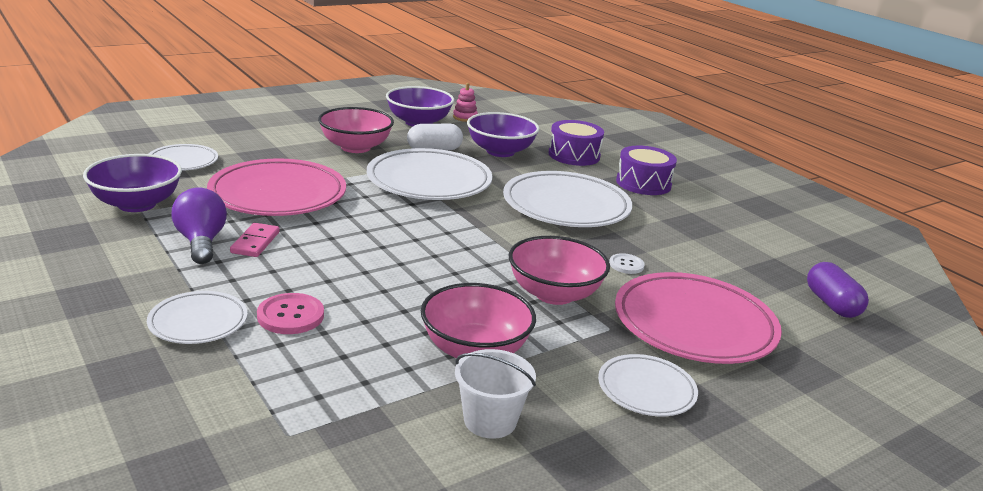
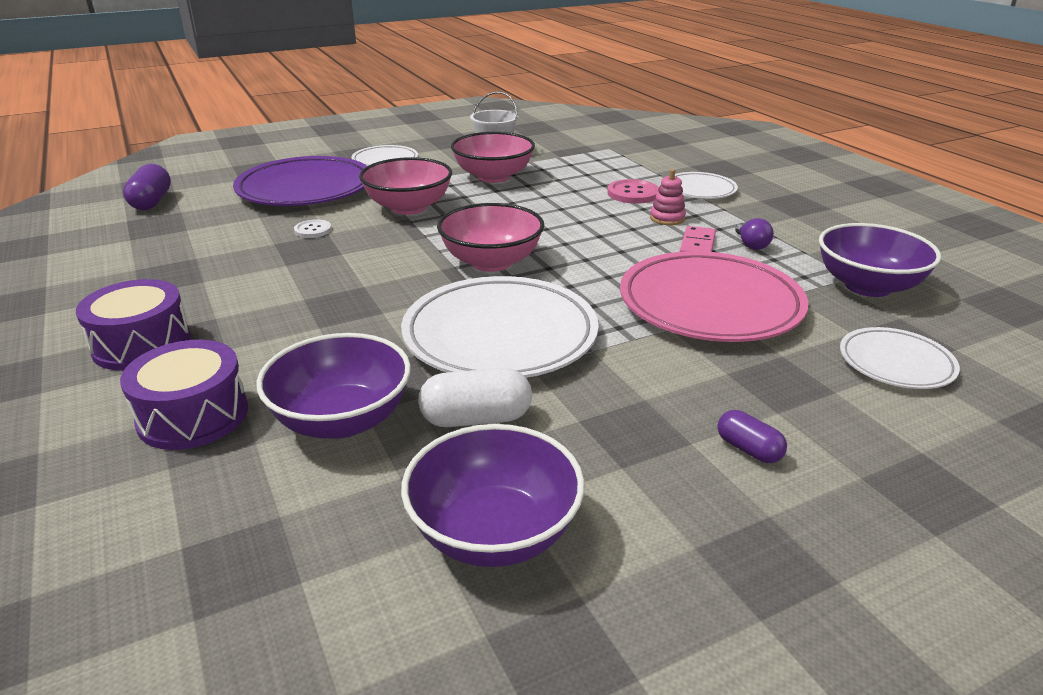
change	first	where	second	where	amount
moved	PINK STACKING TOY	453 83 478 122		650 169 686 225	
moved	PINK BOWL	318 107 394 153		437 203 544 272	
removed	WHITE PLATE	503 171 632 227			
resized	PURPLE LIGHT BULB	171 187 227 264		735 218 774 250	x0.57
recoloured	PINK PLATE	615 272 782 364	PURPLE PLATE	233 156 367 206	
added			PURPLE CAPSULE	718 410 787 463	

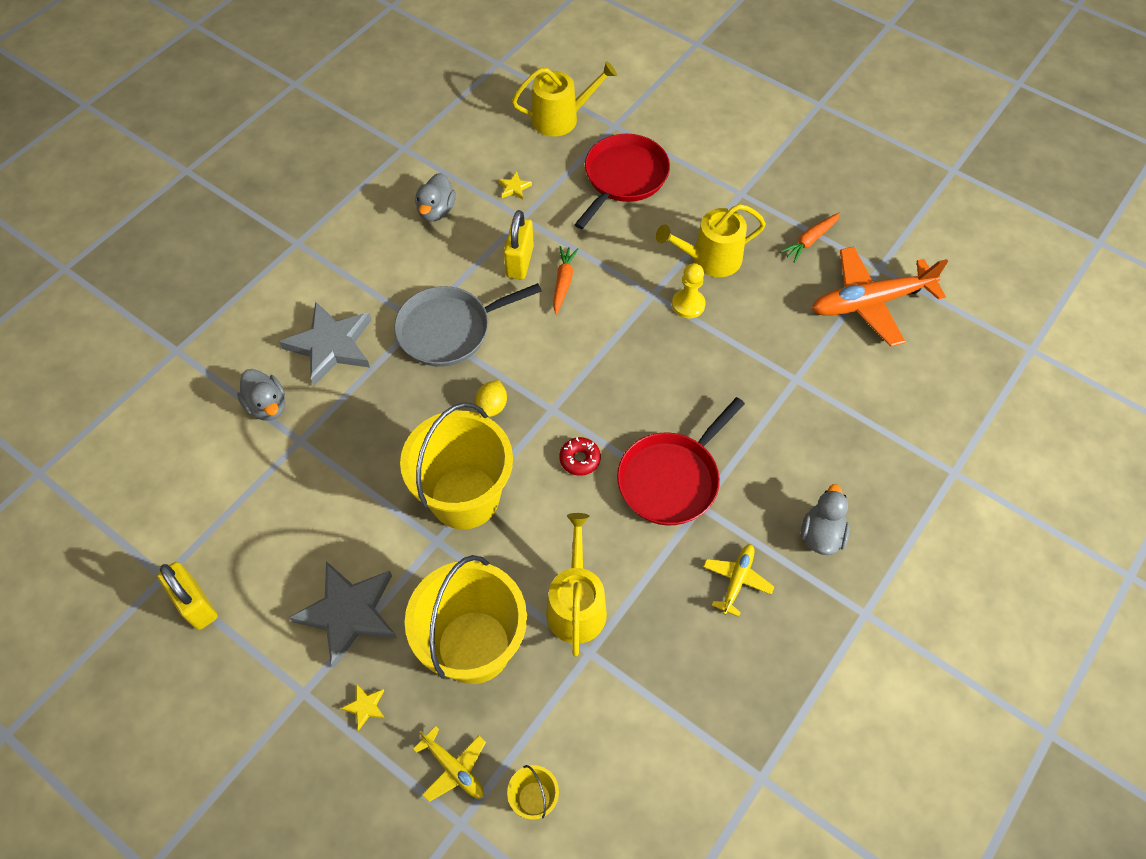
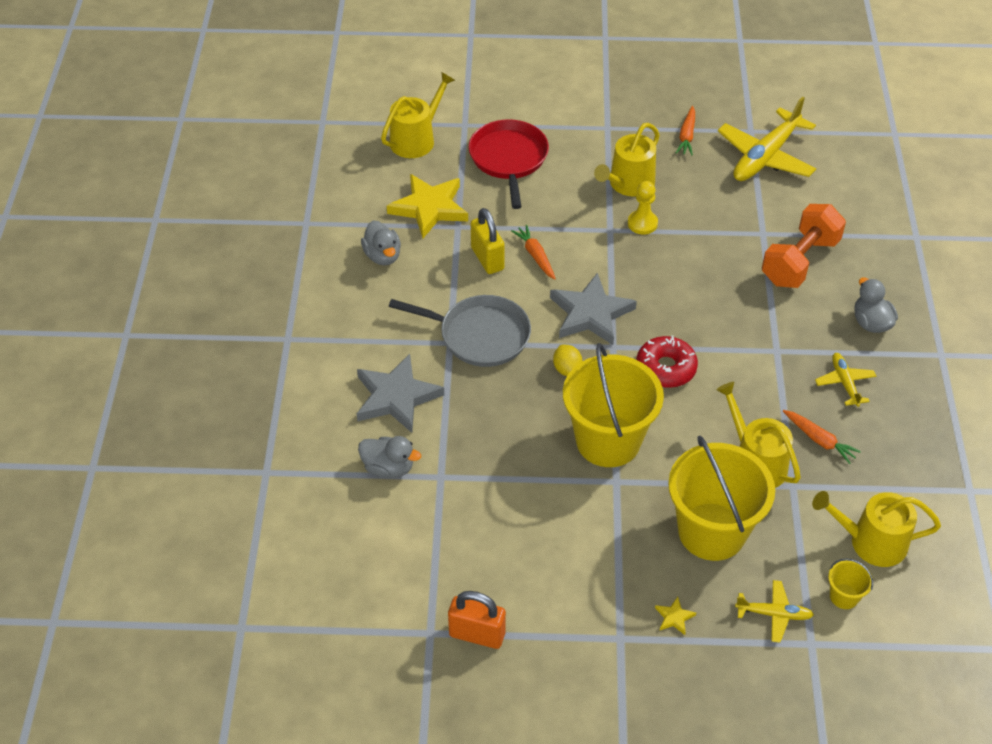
change	first	where	second	where	amount
resized	YELLOW STAR	498 172 532 200		387 174 468 238	x2.48
recoloured	ORANGE PLANE	812 246 948 347	YELLOW PLANE	718 97 816 181	
turned	GREY PAN	394 283 542 367		389 295 531 367	105 degrees counterclockwise
removed	RED PAN	617 397 745 526			
resized	RED DONUT	559 437 601 476		636 335 698 388	x1.63
moved	GREY STAR	289 561 397 668		550 273 637 345	
recoloured	YELLOW PADLOCK	157 562 218 630	ORANGE PADLOCK	448 591 506 649	
added			ORANGE DUMBBELL	762 204 846 288	
added			ORANGE CARROT	783 410 861 464	
added			YELLOW WATERING CAN	812 491 941 567	

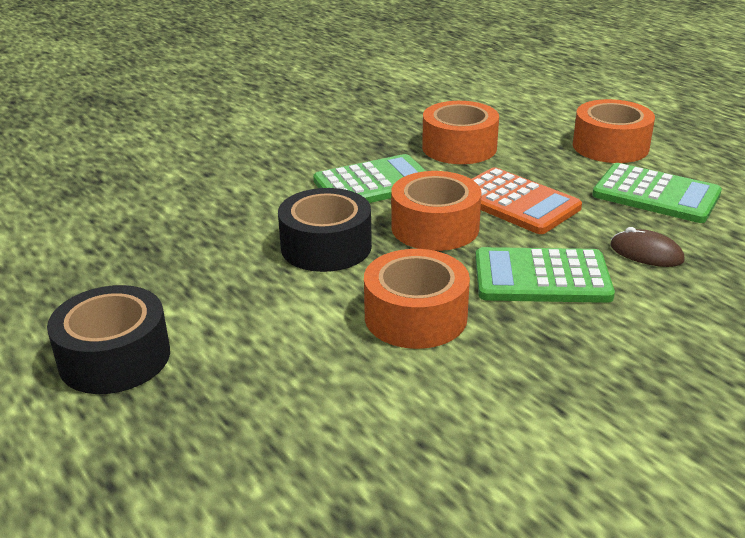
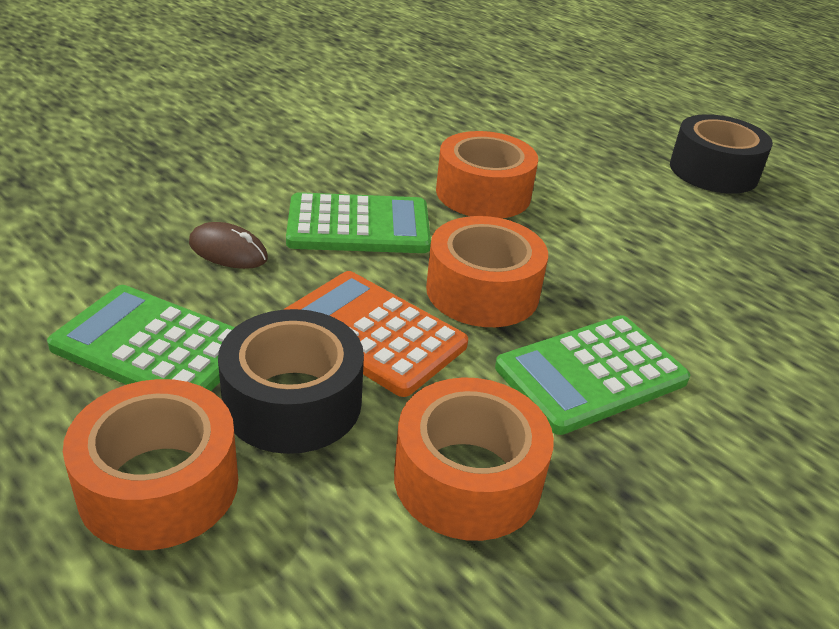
change	first	where	second	where	amount
moved	BLACK TAPE	278 188 372 272		218 309 364 454	

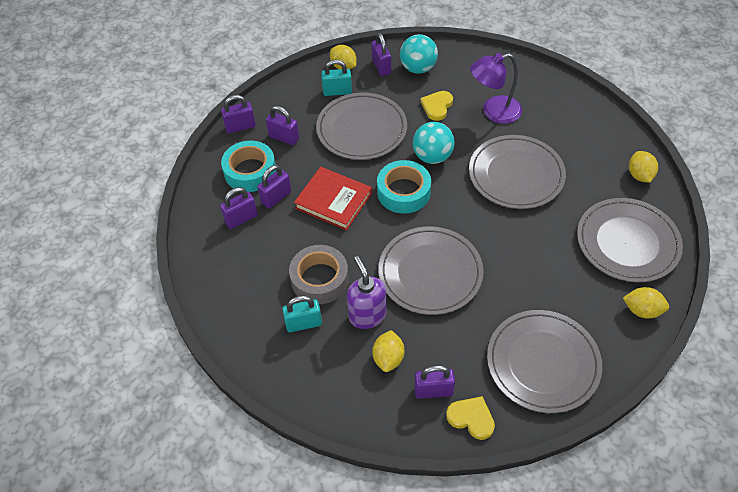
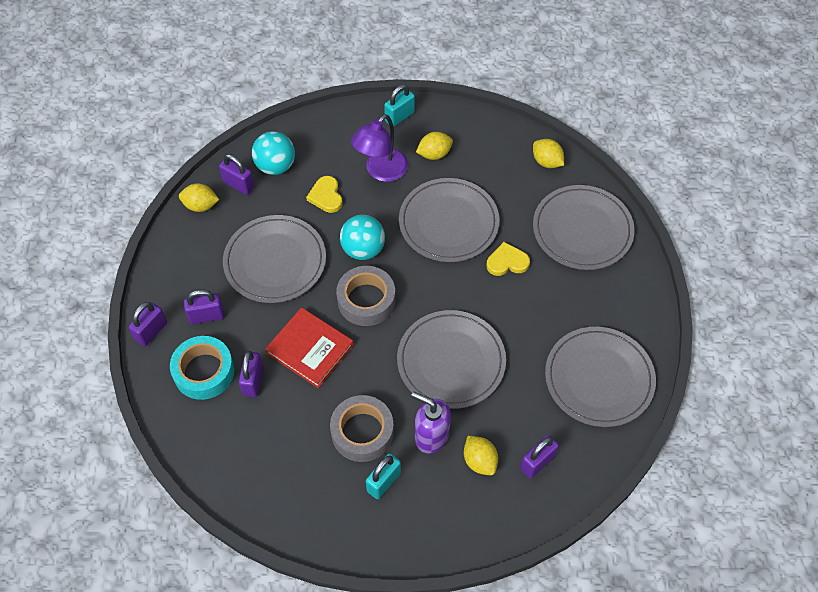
change	first	where	second	where	amount
moved	TURQUOISE PADLOCK	321 60 352 96		384 84 415 126	
recoloured	TURQUOISE TAPE	377 160 431 214	GREY TAPE	336 266 395 326	
turned	RED BOOK	294 167 372 231		265 307 354 388	45 degrees clockwise
removed	PURPLE PADLOCK	220 187 258 229			
moved	YELLOW LEMON	623 287 669 319		416 132 453 160	
moved	YELLOW HEART	446 396 495 440		486 242 530 276	

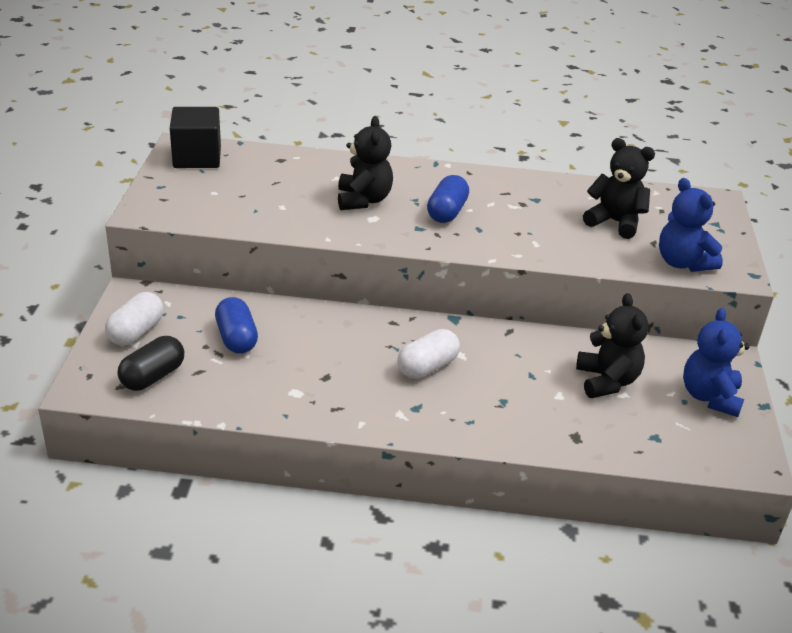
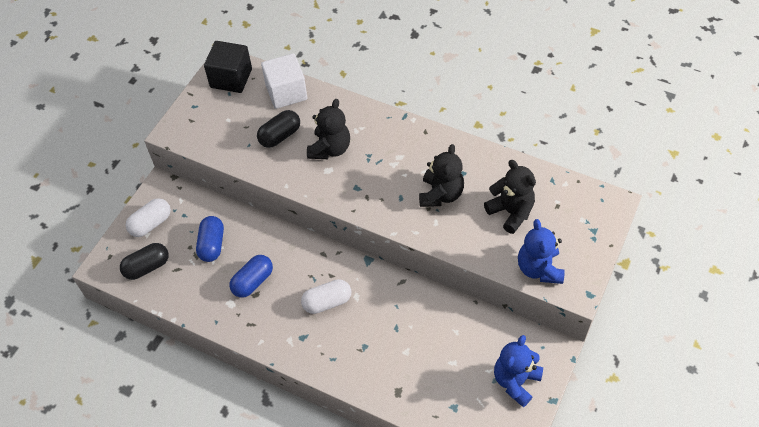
change	first	where	second	where	amount
moved	BLUE CAPSULE	427 175 469 223		230 255 273 298	
moved	BLACK TEDDY BEAR	576 293 649 398		419 144 464 207	
added			WHITE CUBE	261 53 307 109	
added			BLACK CAPSULE	257 110 300 148	

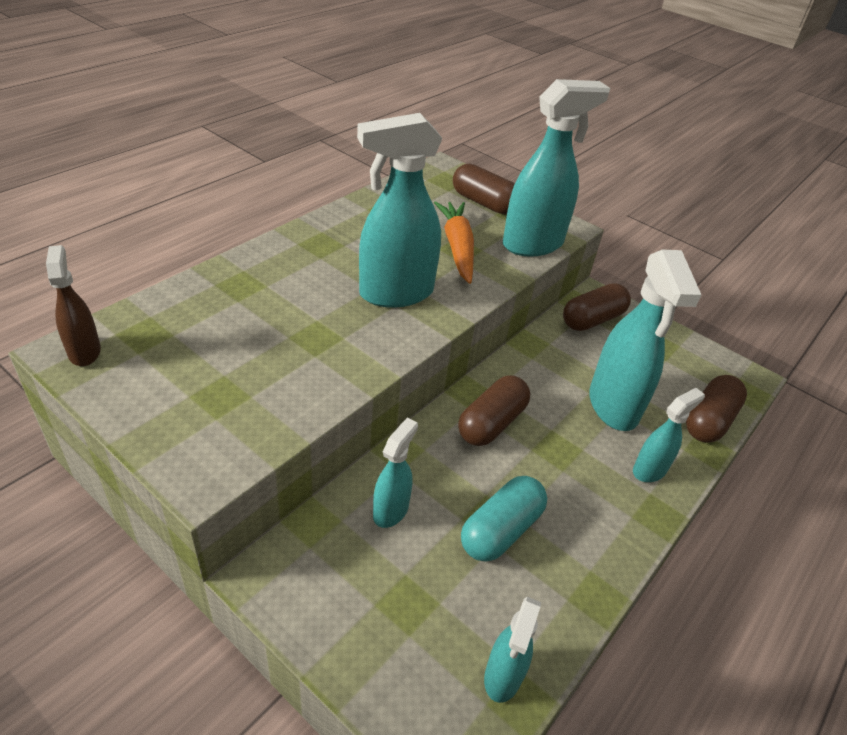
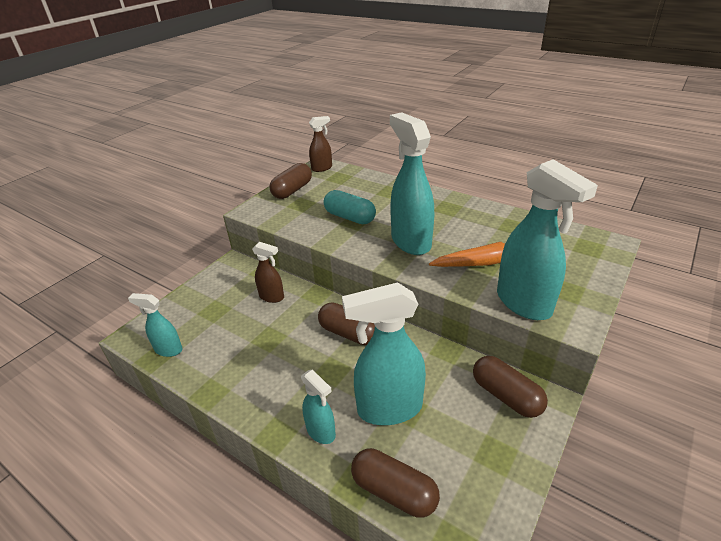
change	first	where	second	where	amount
moved	BROWN CAPSULE	453 164 515 214		269 163 312 199	
recoloured	TURQUOISE SPRAY BOTTLE	373 418 418 528	BROWN SPRAY BOTTLE	252 242 284 303	
moved	TURQUOISE CAPSULE	461 476 547 562		324 190 376 224	

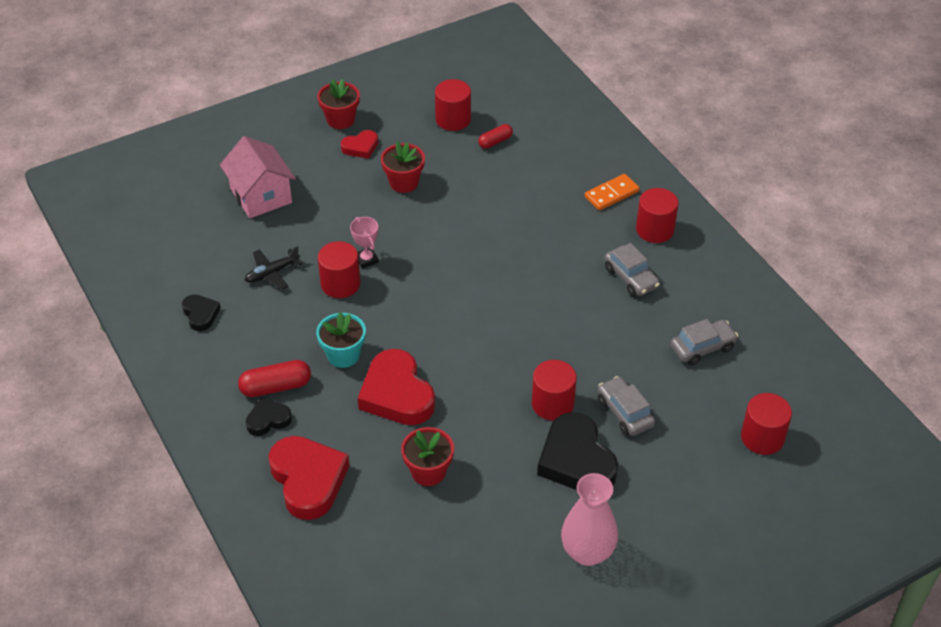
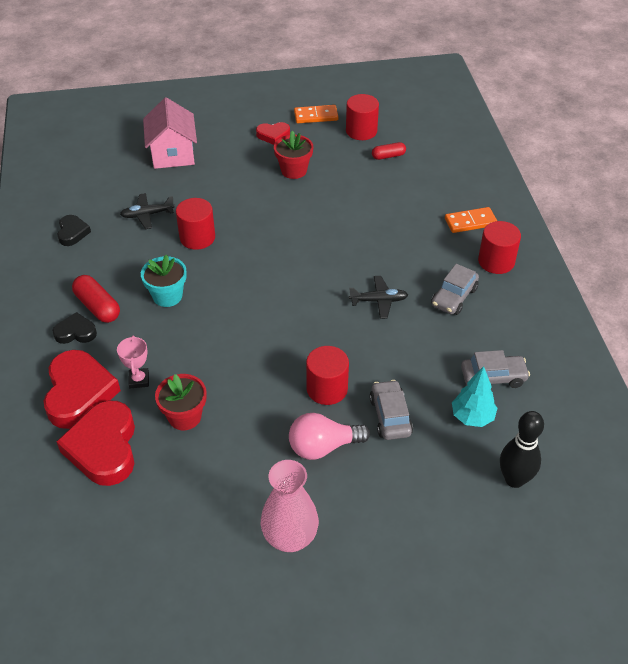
change	first	where	second	where	amount
removed	RED FLOWER POT	317 79 360 129			
moved	PINK TROPHY	350 217 379 268		117 336 149 388	
turned	GREY CAR	605 243 660 297		431 264 479 315	45 degrees clockwise
moved	RED HEART	358 349 435 425		57 400 135 486	
turned	RED CAPSULE	238 360 311 397		72 275 120 323	45 degrees clockwise
replaced	RED CYLINDER	741 393 792 455	BLACK BOWLING PIN	500 411 544 488	
replaced	BLACK HEART	537 412 618 490	PINK LIGHT BULB	289 413 370 460	
added			ORANGE DOMINO	294 105 338 123	
added			BLACK PLANE	349 276 408 319	
added			TURQUOISE TREE	452 366 497 427	

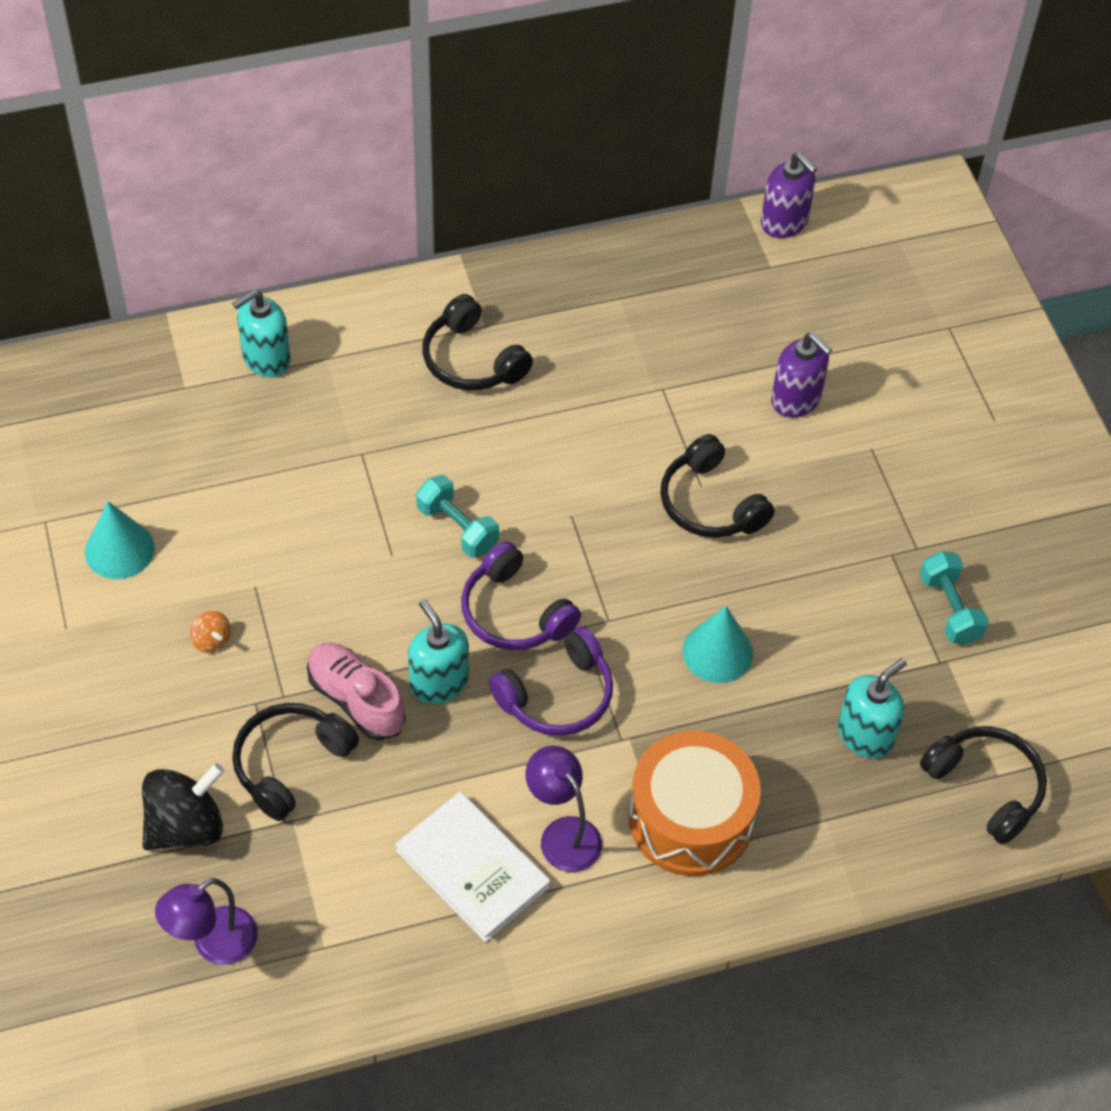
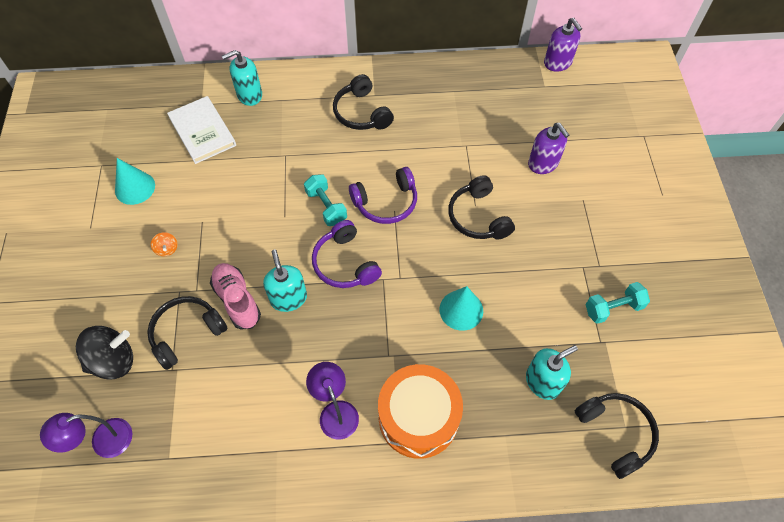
change	first	where	second	where	amount
turned	TURQUOISE DUMBBELL	920 551 989 644		585 282 650 324	75 degrees clockwise
moved	PURPLE HEADPHONES	489 627 613 736		349 167 417 224	
moved	WHITE BOOK	395 792 551 942		167 96 236 164	

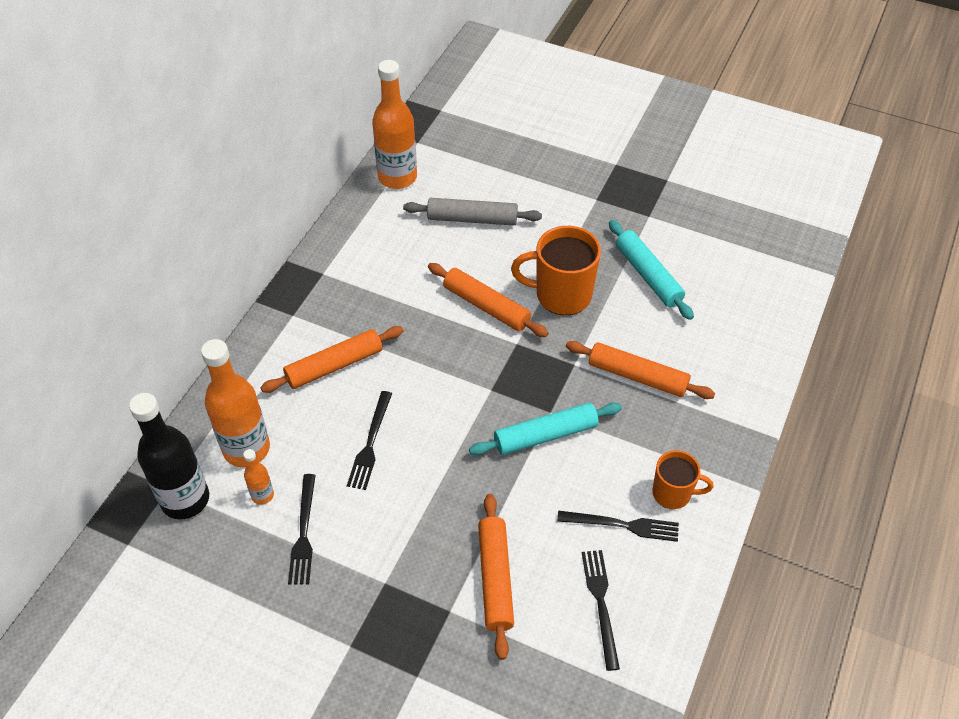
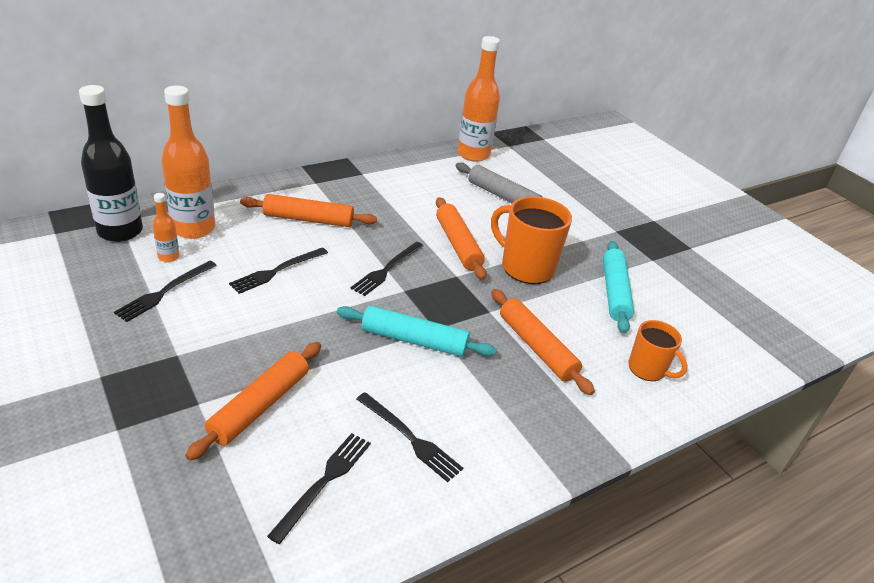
change	first	where	second	where	amount
moved	ORANGE MUG	652 450 713 509		628 320 688 381	
added			BLACK FORK	350 242 424 296	

